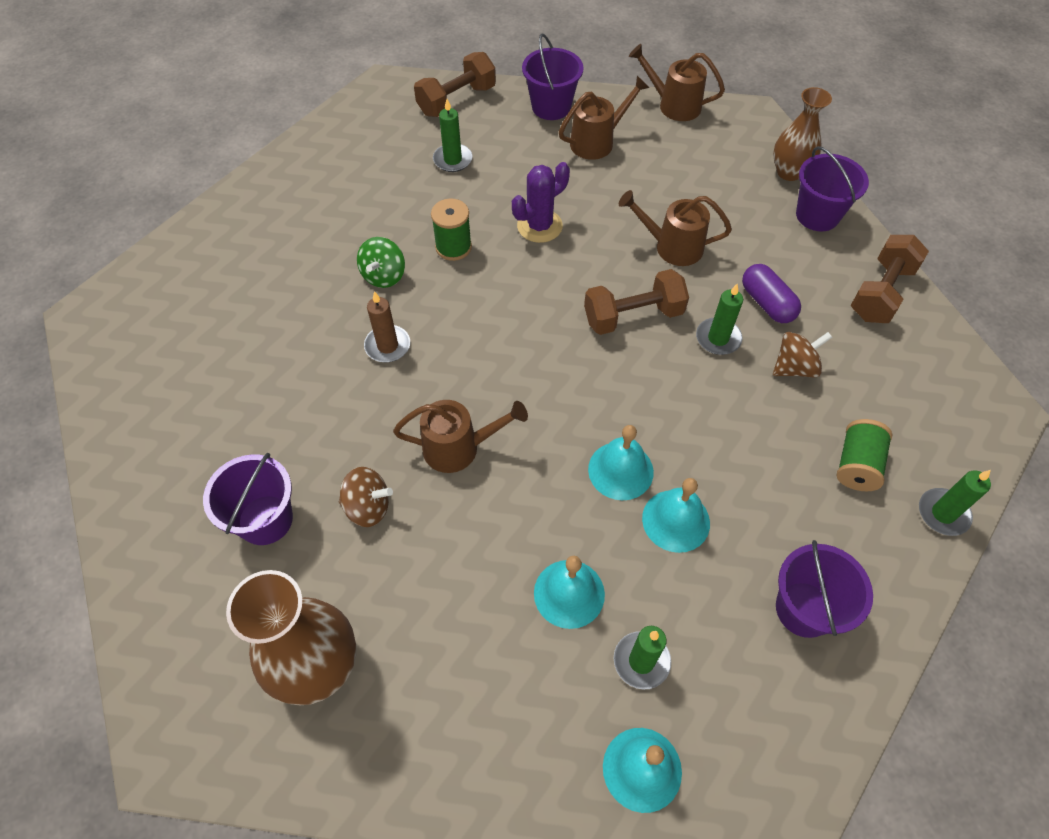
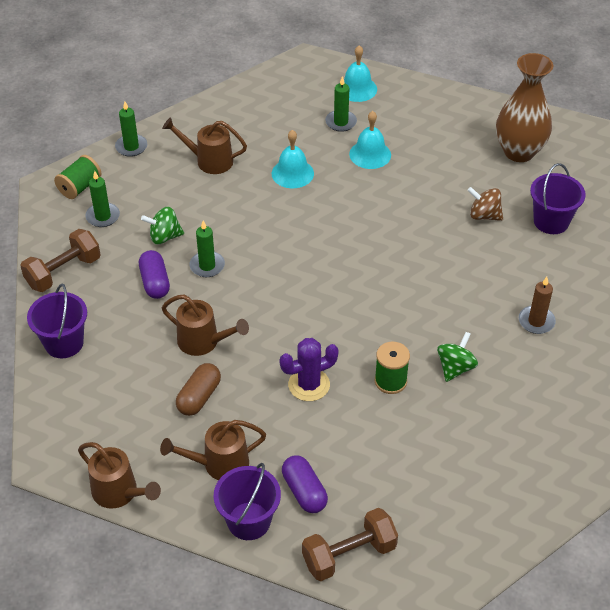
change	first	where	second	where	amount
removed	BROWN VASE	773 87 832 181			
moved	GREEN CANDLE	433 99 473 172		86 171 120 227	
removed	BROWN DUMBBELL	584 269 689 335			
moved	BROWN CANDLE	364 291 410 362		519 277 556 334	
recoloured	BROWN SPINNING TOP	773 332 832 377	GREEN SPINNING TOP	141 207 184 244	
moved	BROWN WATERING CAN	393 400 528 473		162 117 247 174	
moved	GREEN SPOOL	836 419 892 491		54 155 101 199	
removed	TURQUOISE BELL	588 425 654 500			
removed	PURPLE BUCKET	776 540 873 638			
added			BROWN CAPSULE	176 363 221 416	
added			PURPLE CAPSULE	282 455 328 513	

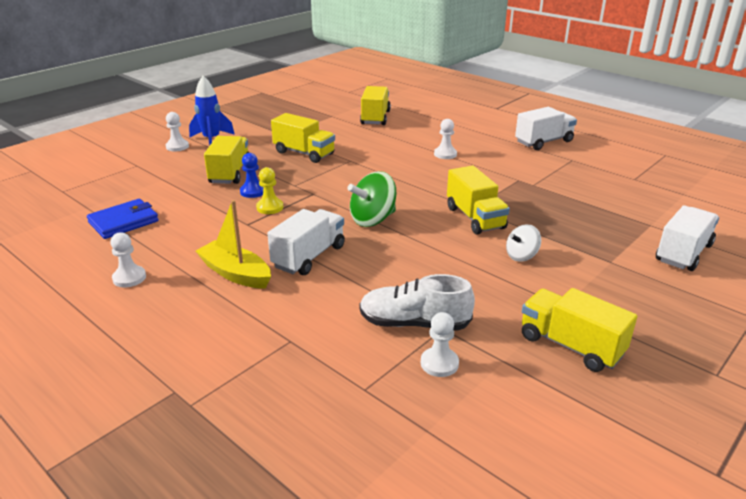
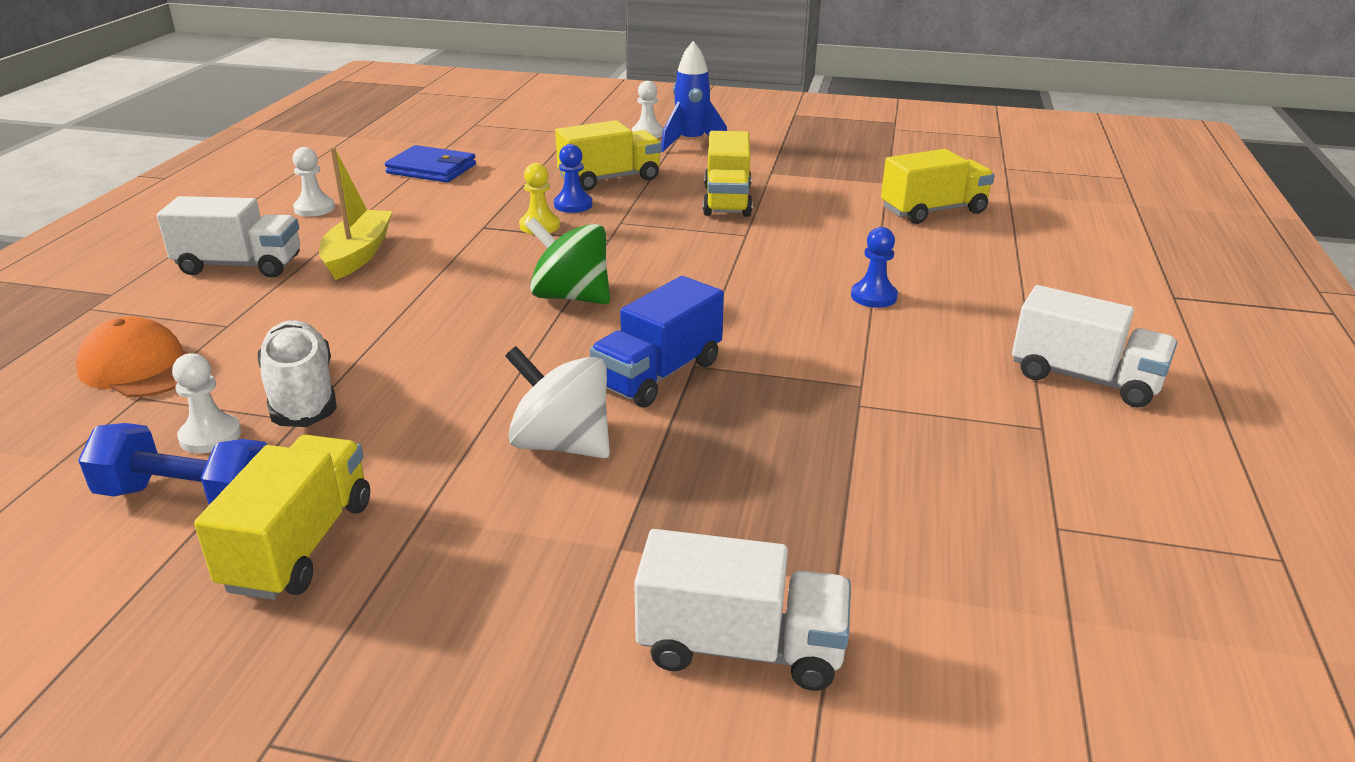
change	first	where	second	where	amount
recoloured	WHITE PAWN	434 119 457 159	BLUE PAWN	851 227 898 308	
recoloured	YELLOW TRUCK	447 166 510 235	BLUE TRUCK	590 276 724 408	
moved	WHITE TRUCK	267 209 345 275		157 196 300 278	
resized	WHITE SPINNING TOP	506 224 541 262		505 346 610 458	x1.64
added			ORANGE CAP	76 316 188 397	
added			BLUE DUMBBELL	78 423 267 505	

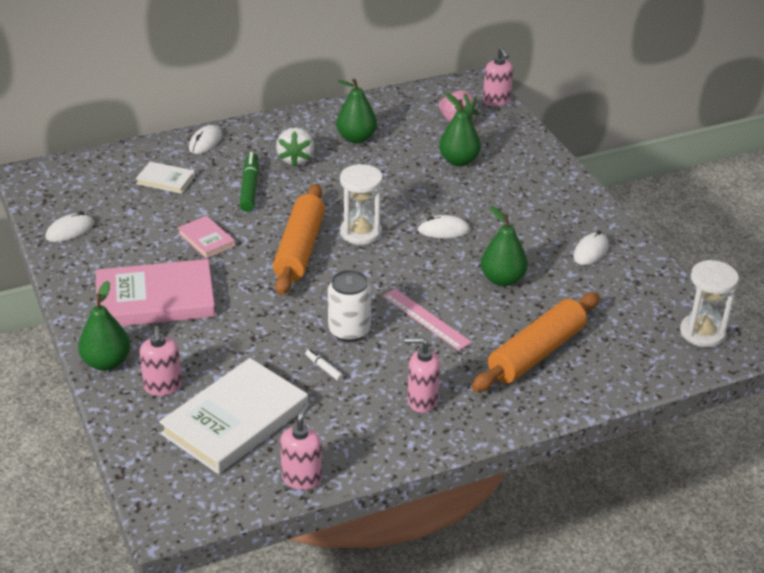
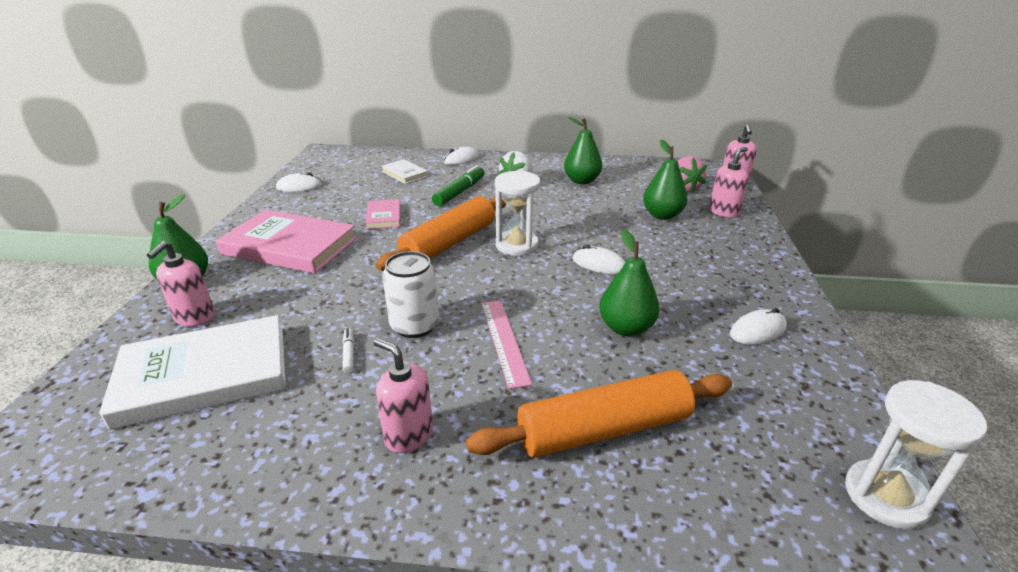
change	first	where	second	where	amount
moved	PINK SOAP DISPENSER	280 403 322 490		709 147 748 218	

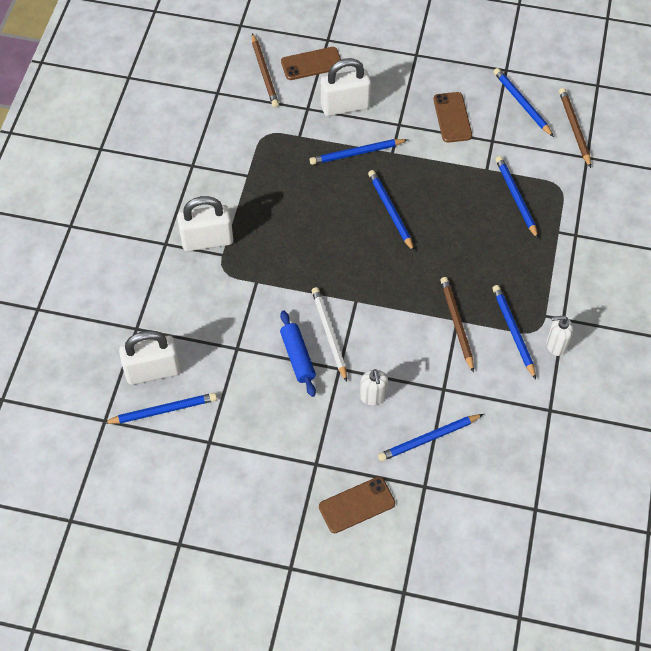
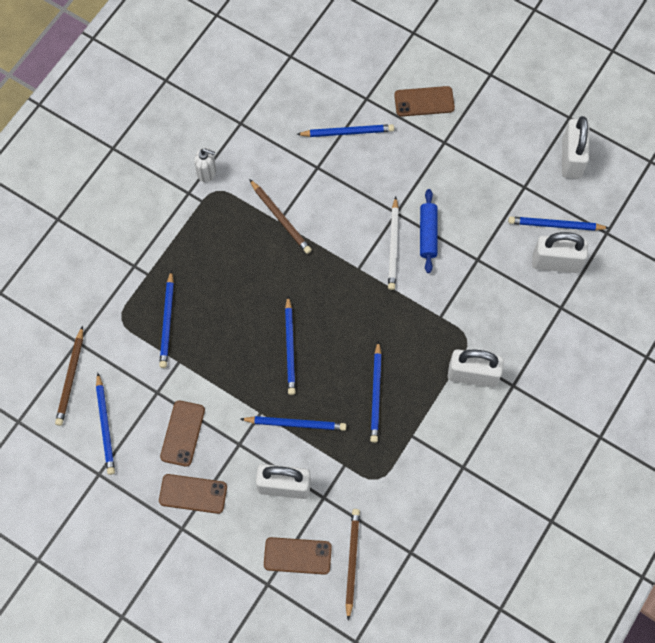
change	first	where	second	where	amount
turned	BROWN PENCIL	440 277 474 373		249 179 312 254	45 degrees counterclockwise
moved	BLUE PENCIL	492 285 536 379		370 341 382 443	
removed	WHITE SOAP DISPENSER	360 369 388 405			
added			WHITE PADLOCK	562 116 589 179	
added			BROWN PHONE	159 474 227 514	

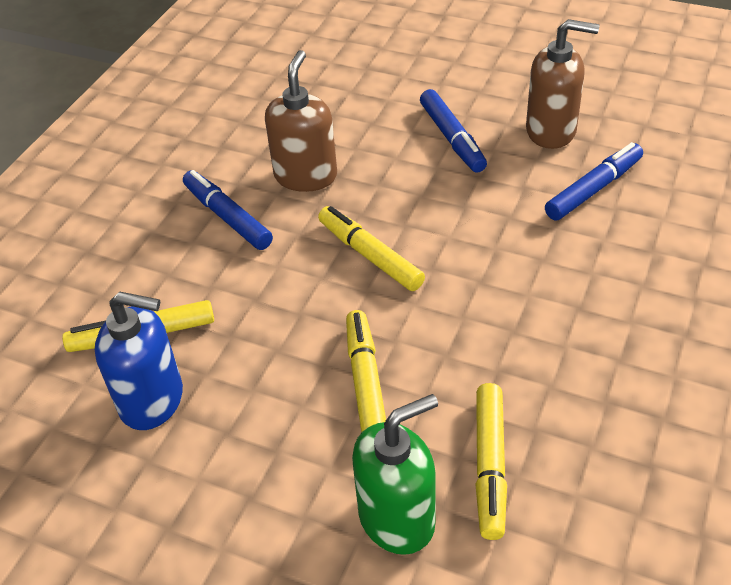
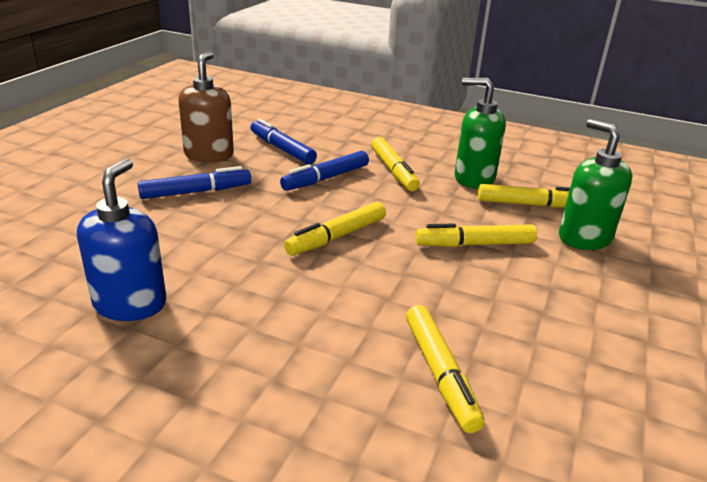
change	first	where	second	where	amount
removed	BROWN SOAP DISPENSER	265 50 337 192			
moved	BLUE MARKER	183 170 273 250		280 151 369 191	
moved	BLUE SOAP DISPENSER	95 292 183 430		77 158 166 321	
added			GREEN SOAP DISPENSER	455 78 506 189	
added			YELLOW MARKER	371 137 420 191	

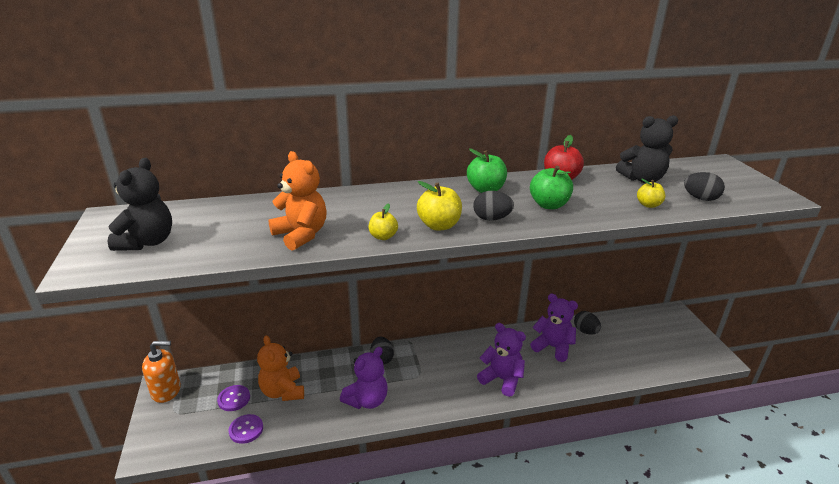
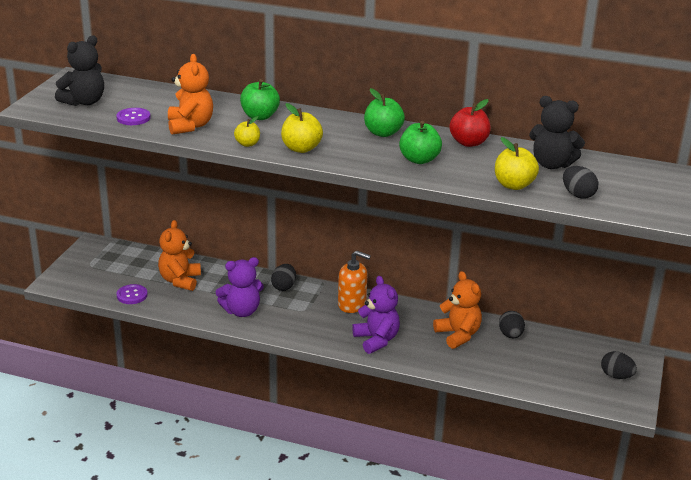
change	first	where	second	where	amount
resized	YELLOW APPLE	637 179 665 208		495 137 539 190	x1.59
moved	BLACK EGG	473 191 514 221		601 351 637 379	
recoloured	PURPLE TEDDY BEAR	530 294 578 362	ORANGE TEDDY BEAR	433 271 482 349	
moved	ORANGE SOAP DISPENSER	142 341 181 403		338 250 371 313	
moved	PURPLE BUTTON	217 385 250 411		116 108 151 125	
added			GREEN APPLE	240 79 280 120	

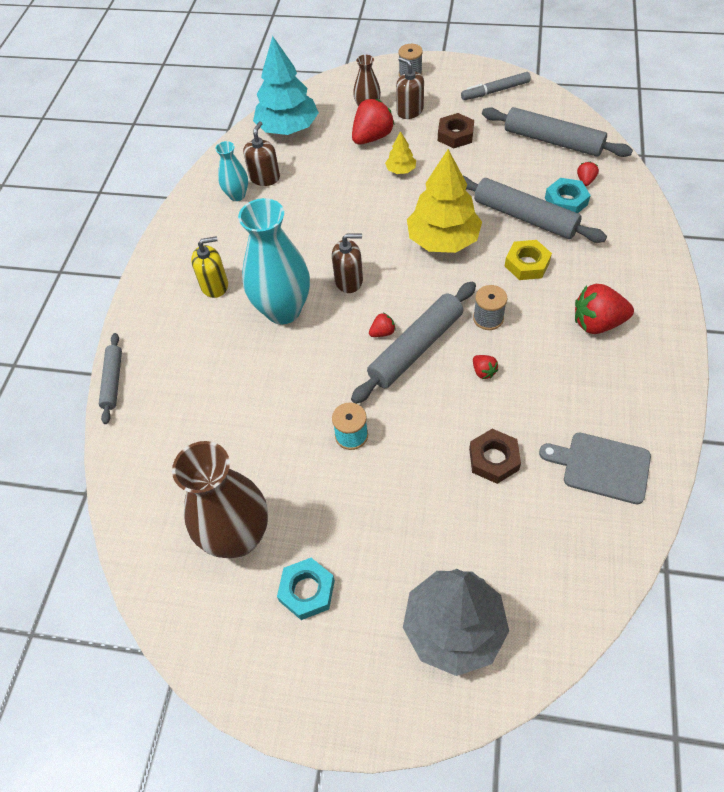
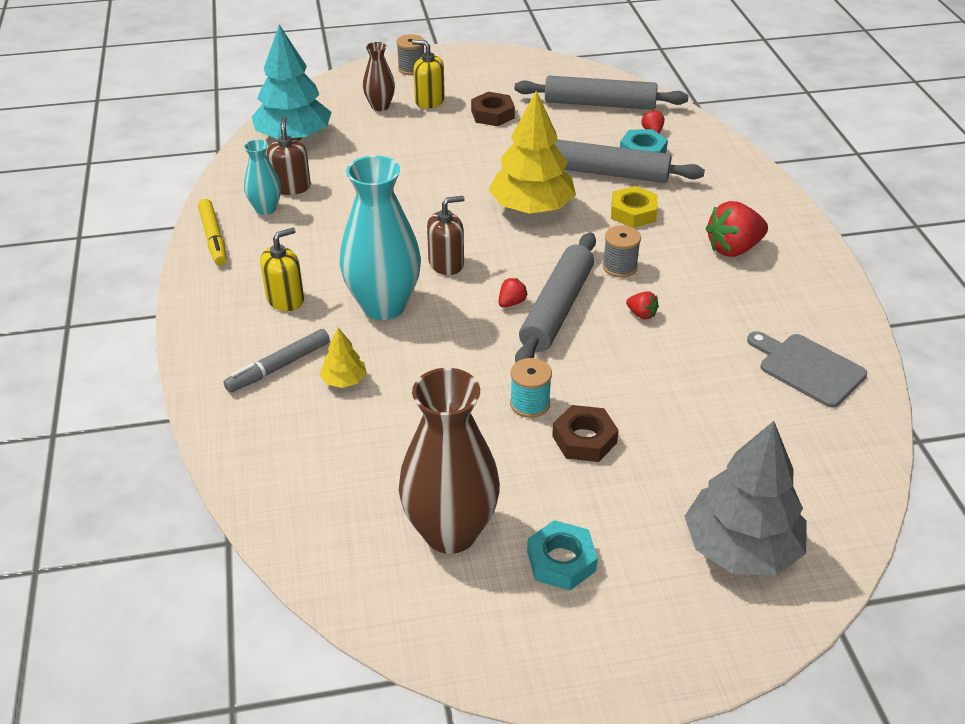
change	first	where	second	where	amount
recoloured	BROWN SOAP DISPENSER	396 57 424 119	YELLOW SOAP DISPENSER	412 40 445 109	
moved	GREY MARKER	461 72 531 100		223 329 330 392	
removed	RED STRAWBERRY	352 99 395 144			
moved	YELLOW TREE	385 131 416 174		320 328 367 388	
removed	GREY ROLLING PIN	99 333 122 424			
moved	BROWN NUT	469 429 521 484		552 405 619 462	
turned	GREY CUTTING BOARD	539 433 651 504		747 331 867 408	45 degrees clockwise
added			YELLOW MARKER	198 199 227 266	

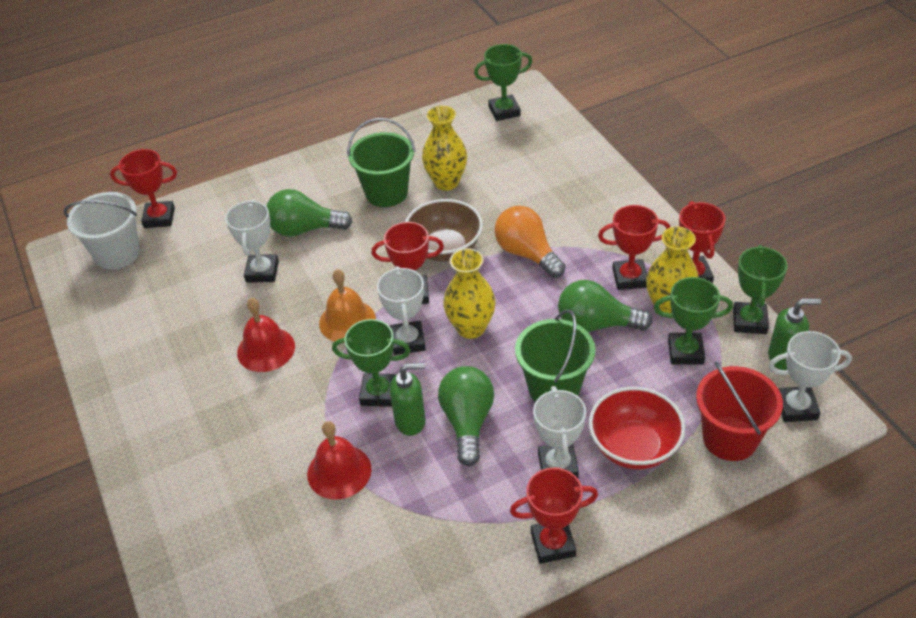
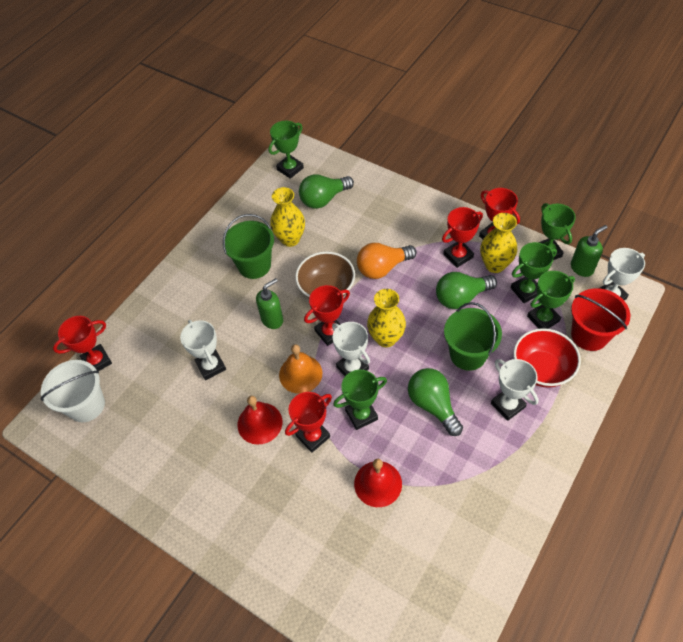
change	first	where	second	where	amount
moved	GREEN LIGHT BULB	266 189 353 237		299 174 354 209	
turned	ORANGE LIGHT BULB	494 206 565 278		357 243 417 279	45 degrees counterclockwise
moved	GREEN SOAP DISPENSER	390 362 426 436		256 278 283 329	
moved	RED TROPHY	510 467 598 564		285 392 332 453	
added			GREEN TROPHY	527 271 575 329	

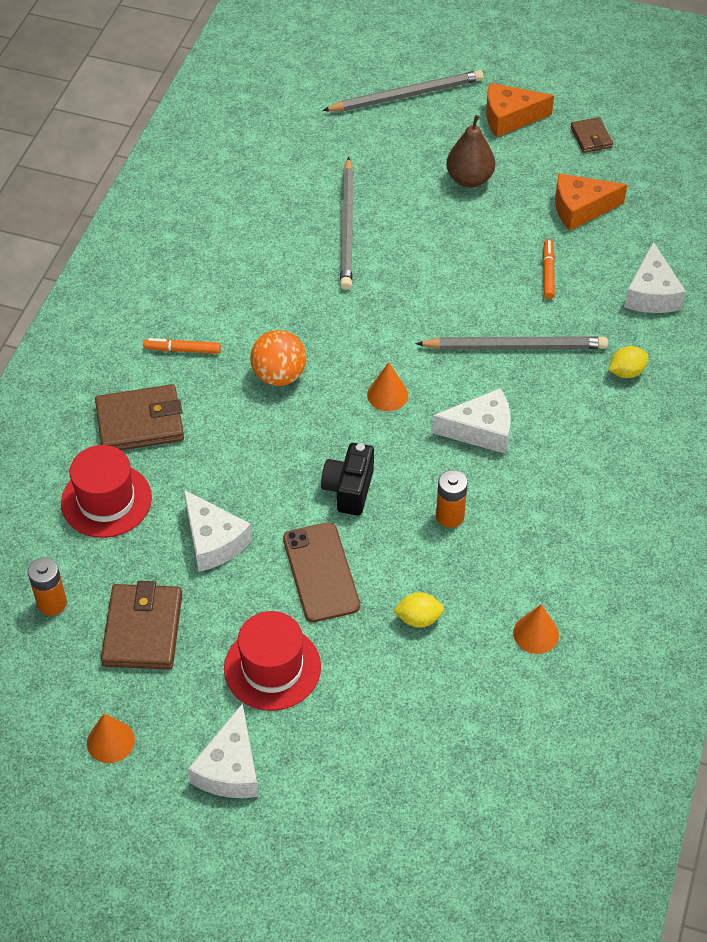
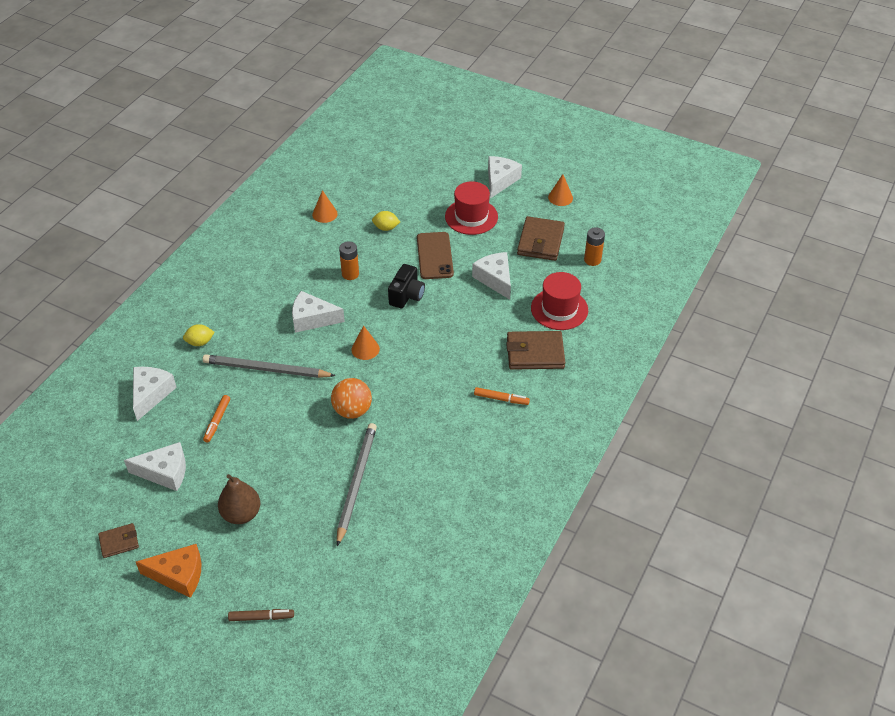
change	first	where	second	where	amount
replaced	GREY PENCIL	322 70 484 111	BROWN MARKER	228 609 294 621	
turned	BROWN WALLET	570 117 613 153		98 523 139 558	75 degrees clockwise
recoloured	ORANGE CHEESE	555 173 627 231	WHITE CHEESE	124 442 186 491	
moved	ORANGE BALL	250 330 307 386		331 378 372 419	

